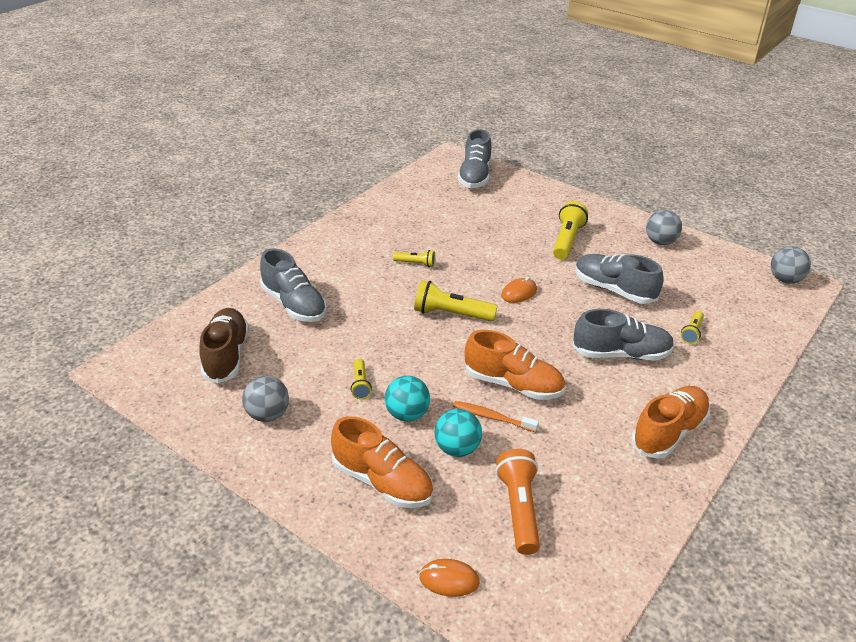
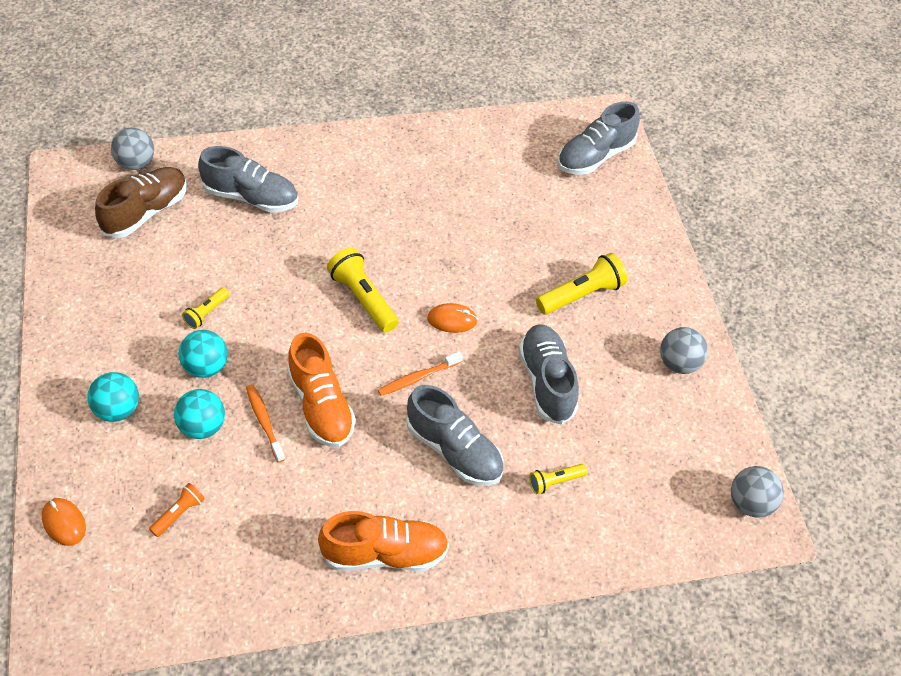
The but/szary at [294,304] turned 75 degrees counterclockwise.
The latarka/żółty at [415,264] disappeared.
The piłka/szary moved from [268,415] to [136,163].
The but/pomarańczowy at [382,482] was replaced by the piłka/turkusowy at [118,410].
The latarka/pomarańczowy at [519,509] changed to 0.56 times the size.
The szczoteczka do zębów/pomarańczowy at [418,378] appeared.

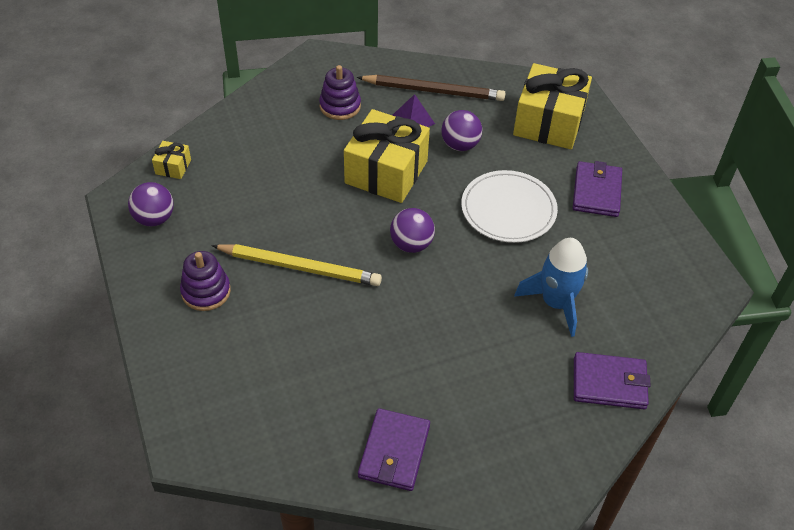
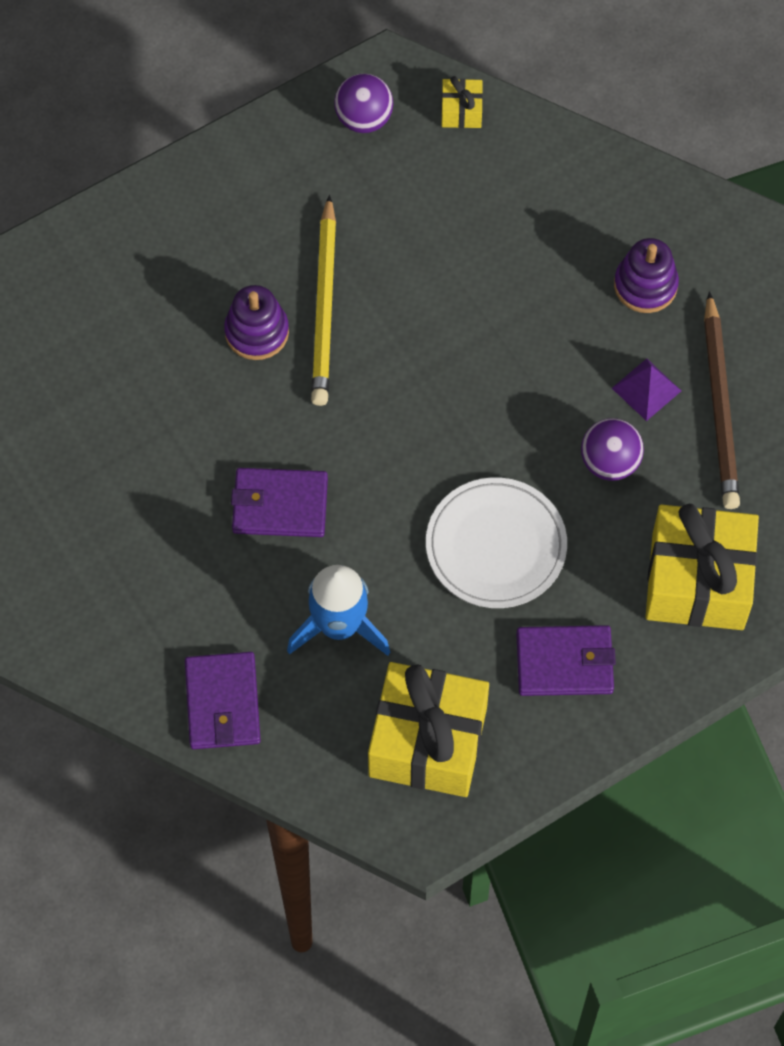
The prezent/żółty moved from [386,172] to [428,741].
The piłka/fioletowy at [411,244] disappeared.
The zabawka nakładanka/fioletowy moved from [206,291] to [257,332].
The portfel/fioletowy moved from [394,452] to [279,505].

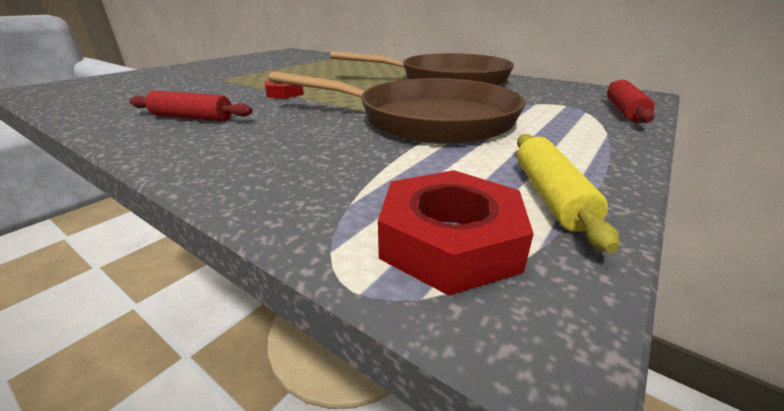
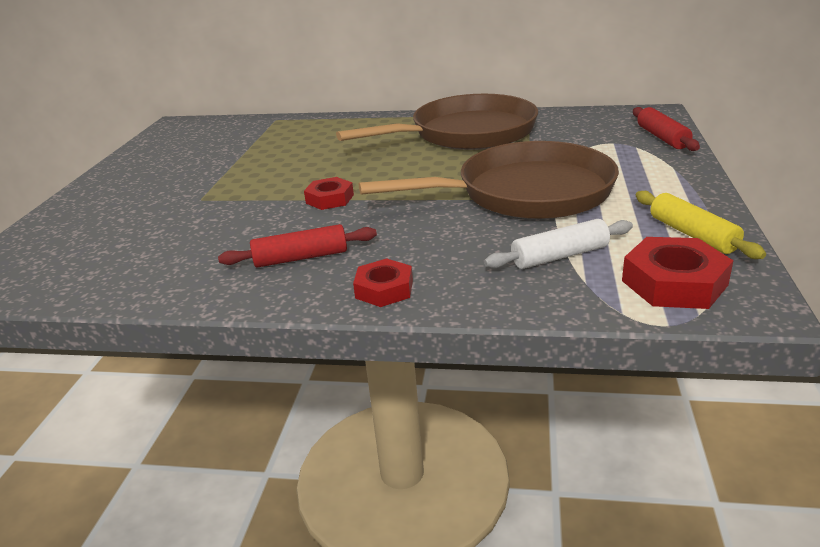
The wałek do ciasta/biały at [560,256] appeared.
The nakrętka/czerwony at [384,289] appeared.

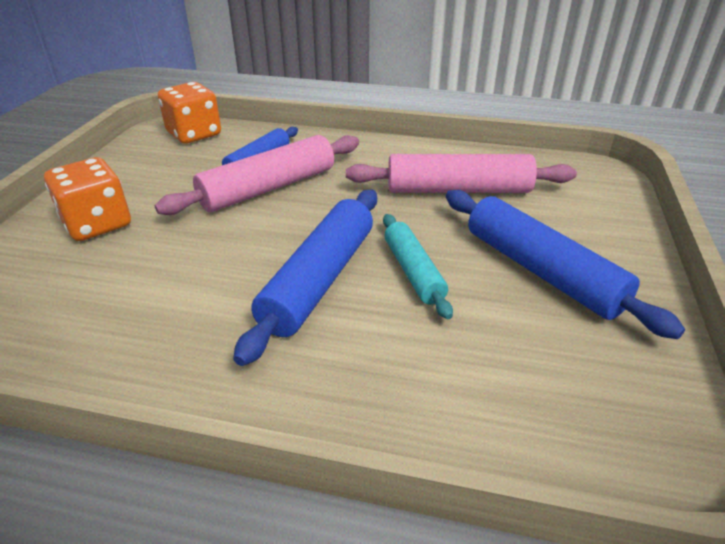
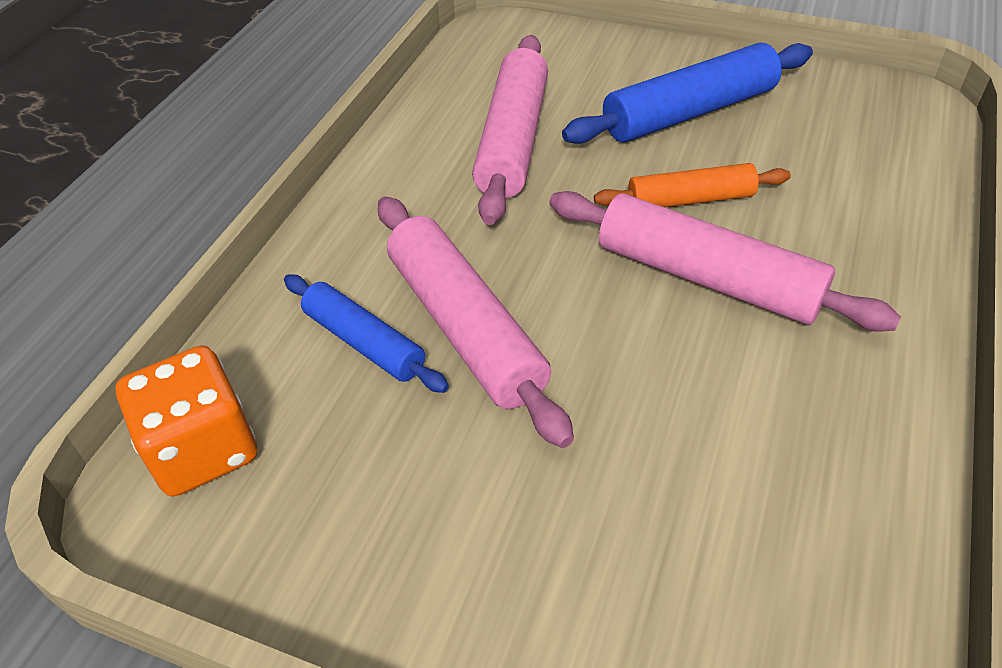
The kostka do gry/pomarańczowy at [97,224] disappeared.
The wałek do ciasta/niebieski at [319,280] became the wałek do ciasta/różowy at [707,278].
The wałek do ciasta/turkusowy at [413,271] became the wałek do ciasta/pomarańczowy at [690,199].

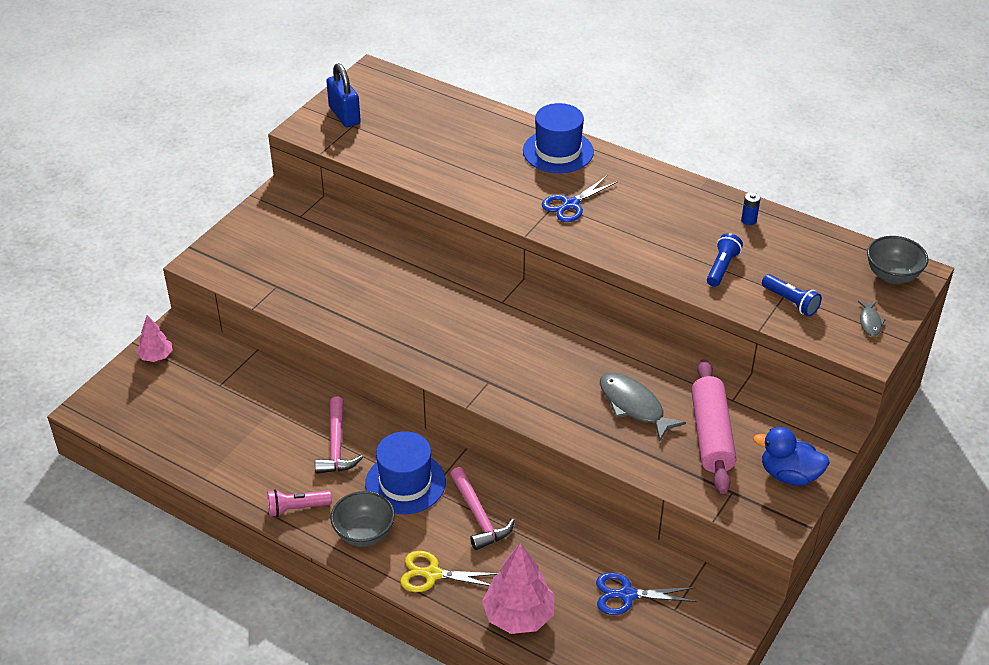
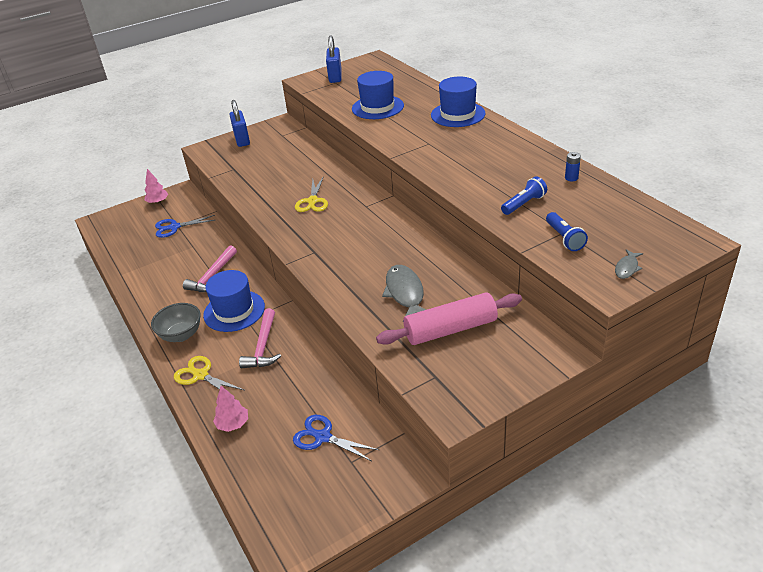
The nożyczki/niebieski moved from [571,204] to [174,227].
The miska/szary at [892,275] disappeared.
The wałek do ciasta/różowy at [711,435] turned 45 degrees clockwise.
The kaczka/niebieski at [789,475] disappeared.
The latarka/różowy at [297,508] disappeared.
The drzewko/różowy at [518,615] changed to 0.57 times the size.
The kapelusz/niebieski at [377,107] appeared.
The kłódka/niebieski at [242,140] appeared.
The nożyczki/żółty at [312,201] appeared.

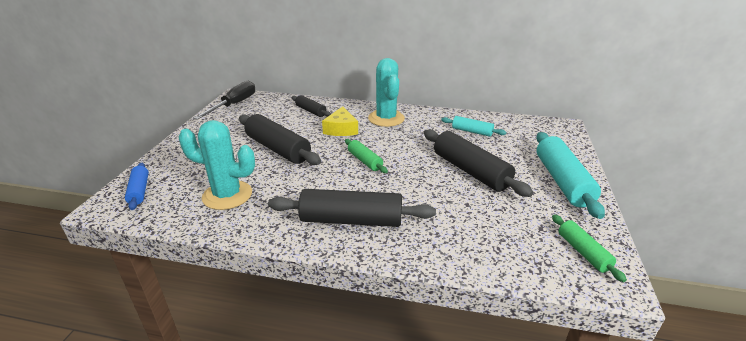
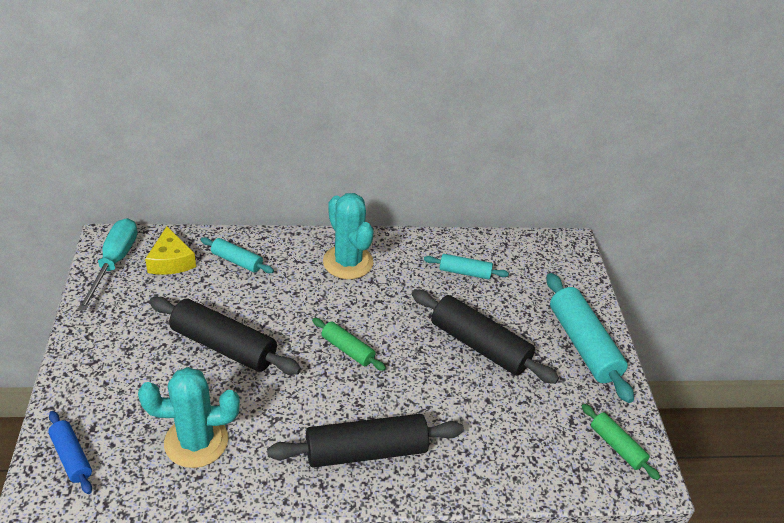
The śrubokręt/czarny at [234,105] became the śrubokręt/turkusowy at [114,262].
The wałek do ciasta/czarny at [311,111] became the wałek do ciasta/turkusowy at [237,261].
The ser/żółty moved from [341,129] to [171,261].

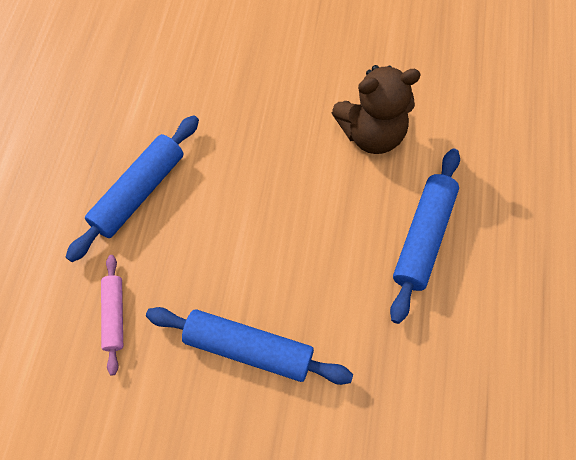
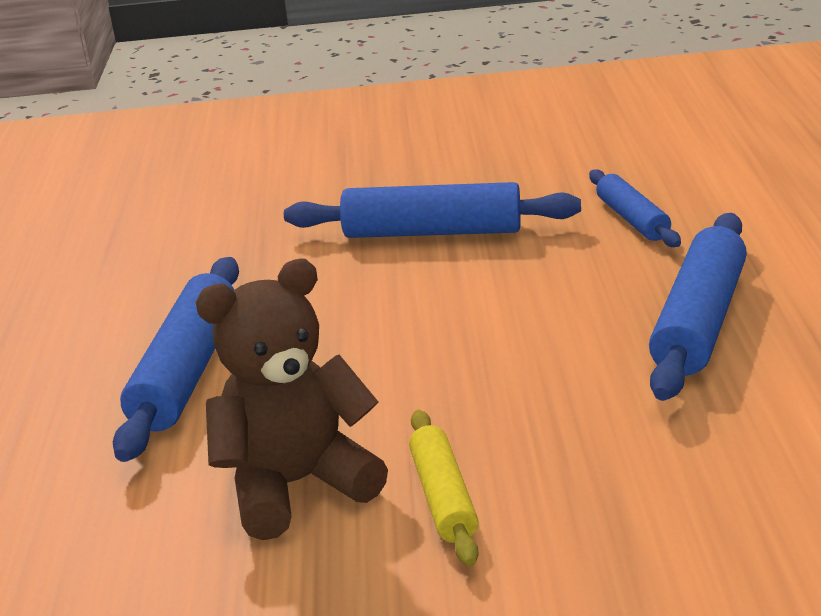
The wałek do ciasta/różowy at [114,316] became the wałek do ciasta/niebieski at [632,219].
The wałek do ciasta/żółty at [443,497] appeared.

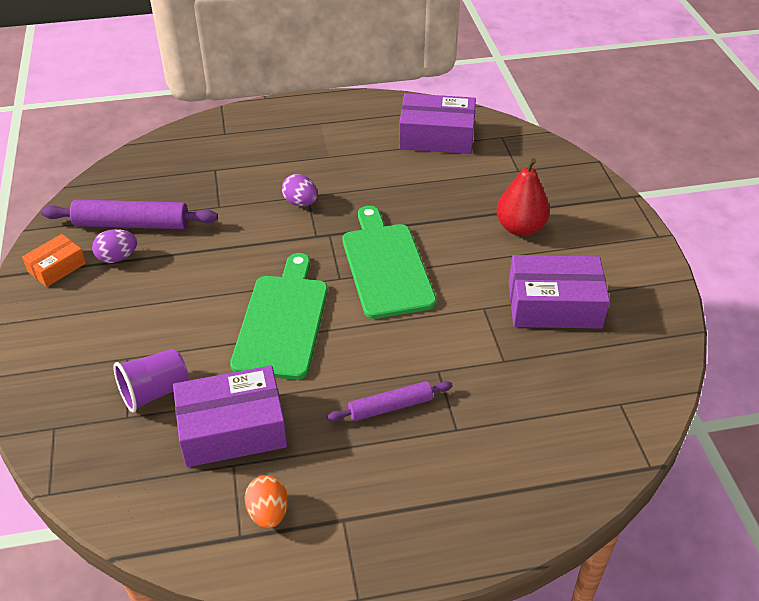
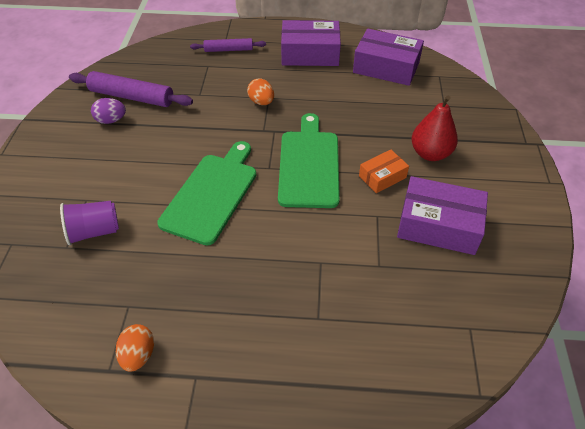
The jajko/fioletowy at [301,203] became the jajko/pomarańczowy at [261,102].
The pudełko/pomarańczowy moved from [56,267] to [382,177].
The pudełko/fioletowy moved from [232,429] to [310,54].
The wałek do ciasta/fioletowy moved from [390,407] to [228,50].

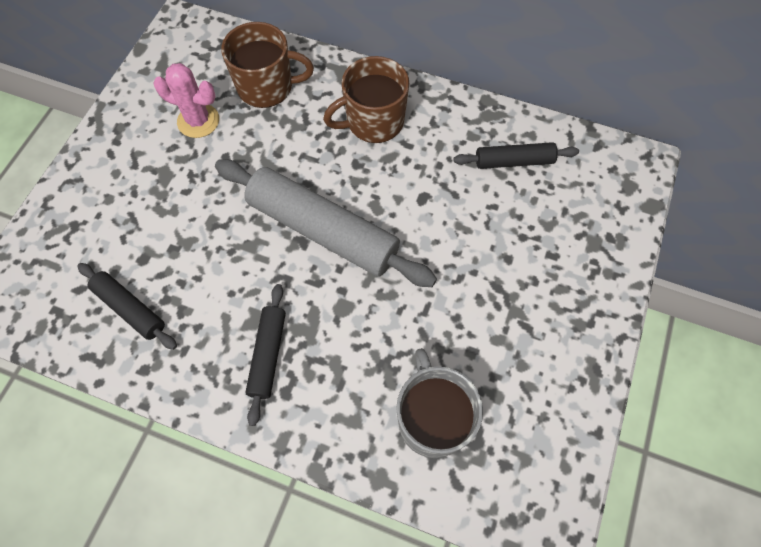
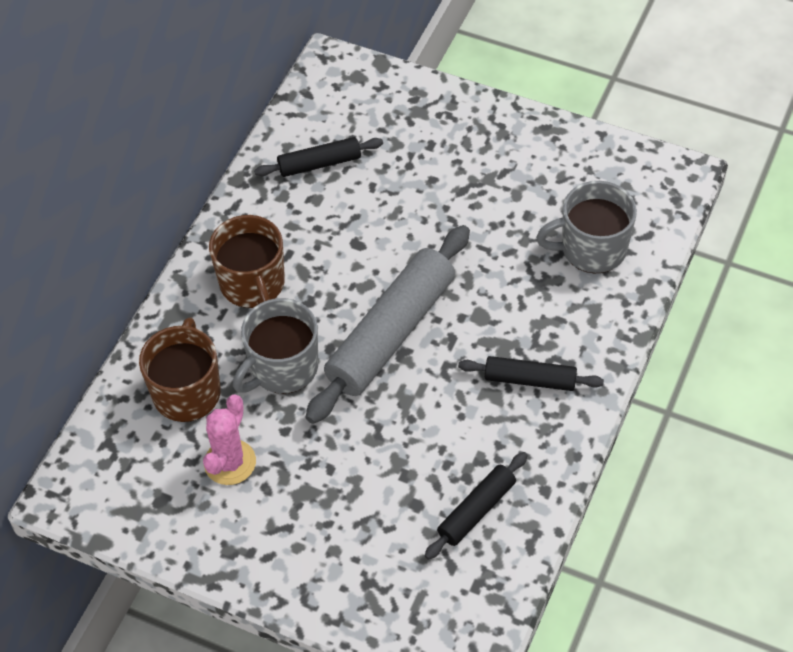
The wałek do ciasta/czarny at [514,161] turned 75 degrees clockwise.
The kubek/szary at [282,368] appeared.

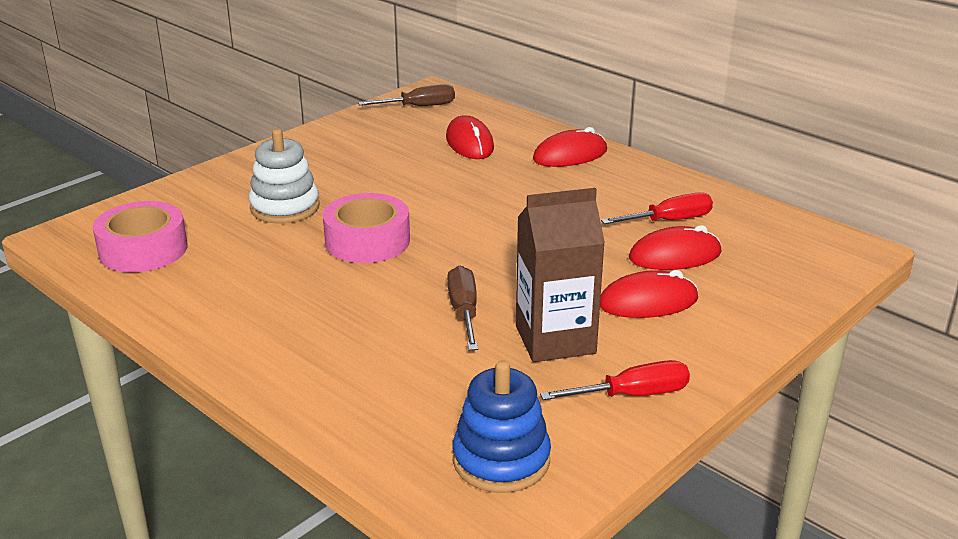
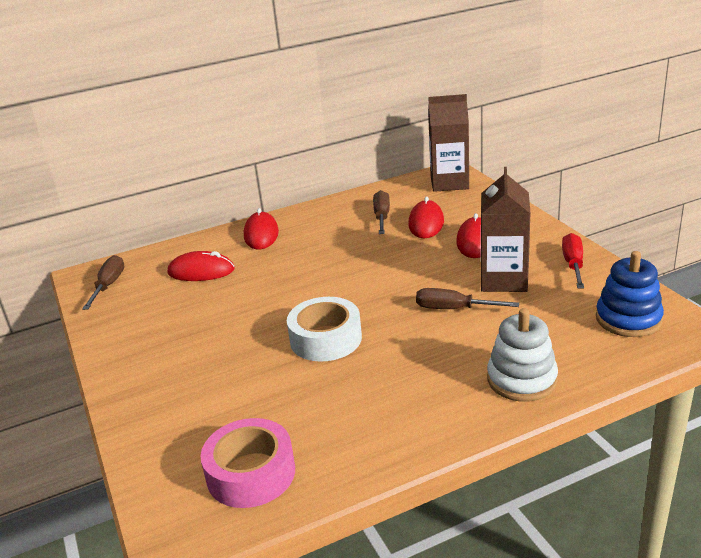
The zabawka nakładanka/biały moved from [285,207] to [521,379].
The śrubokręt/czerwony at [669,221] became the śrubokręt/brązowy at [382,217].
The taśma klejąca/różowy at [367,241] became the taśma klejąca/biały at [325,339].
The karton mleka/brązowy at [449,183] appeared.

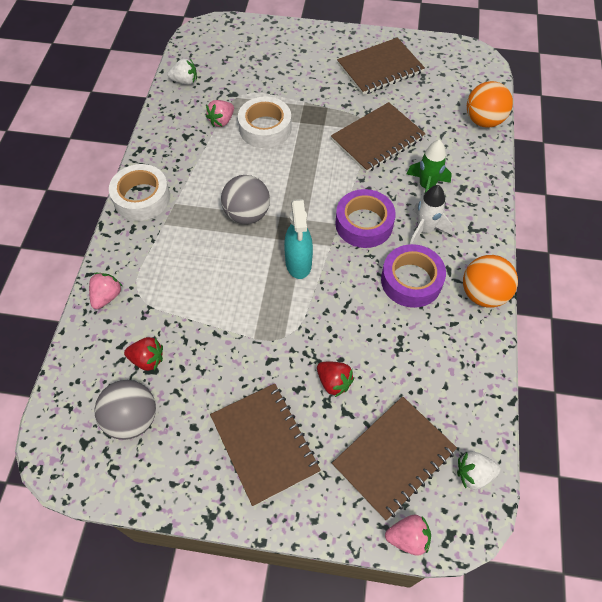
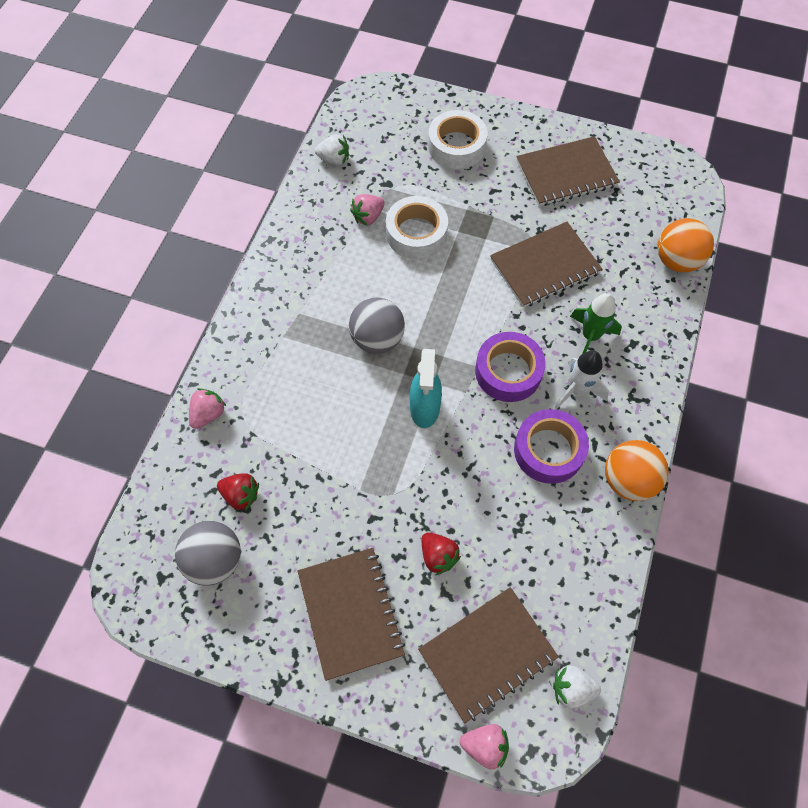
The taśma klejąca/biały moved from [142,198] to [456,146].

